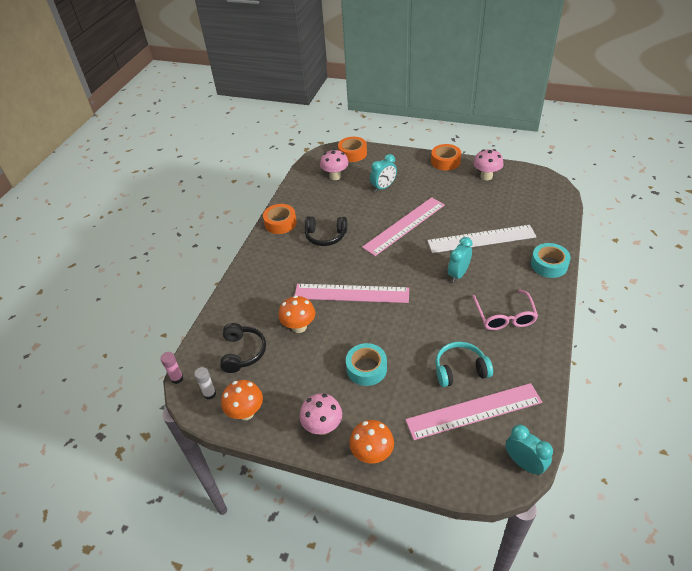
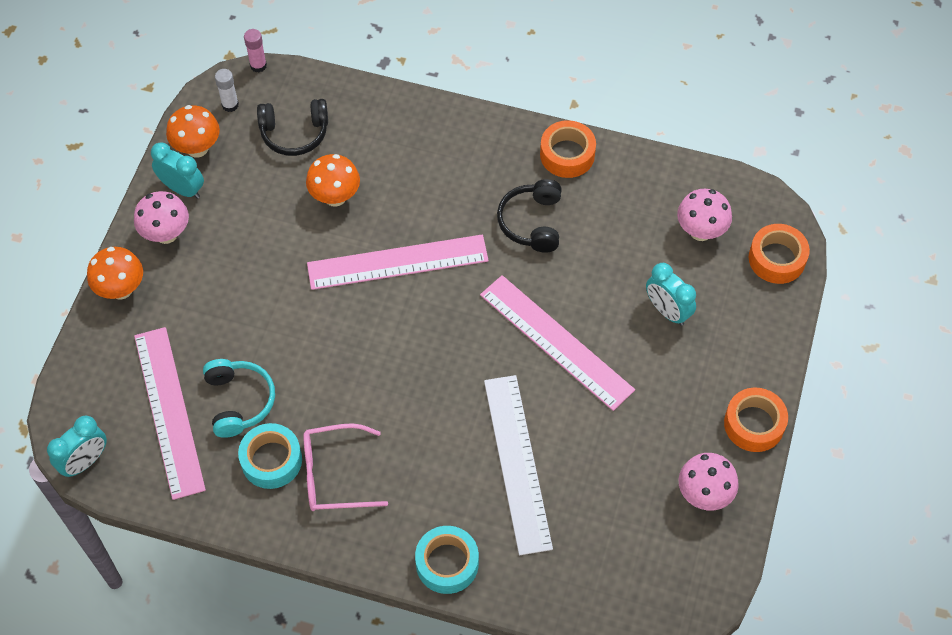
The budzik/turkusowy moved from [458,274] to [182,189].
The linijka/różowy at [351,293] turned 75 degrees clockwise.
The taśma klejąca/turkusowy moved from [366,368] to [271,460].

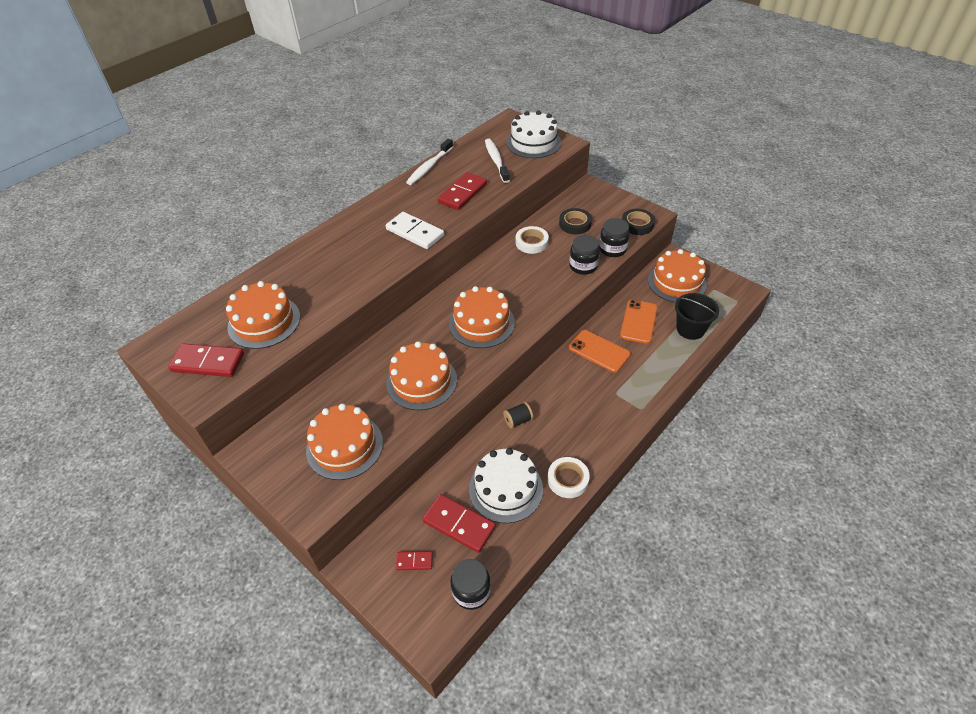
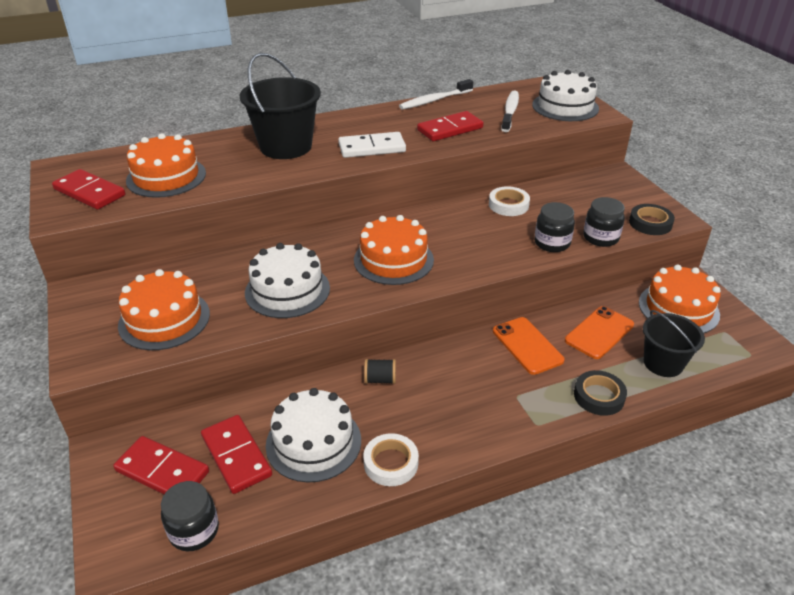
The taśma klejąca/czarny moved from [575,224] to [599,396].
The kostka domina/biały at [415,232] turned 75 degrees counterclockwise.
The tort/pomarańczowy at [421,381] became the tort/biały at [287,290].
The kostka domina/czerwony at [414,561] changed to 1.94 times the size.
The wiadro/czarny at [286,147] appeared.

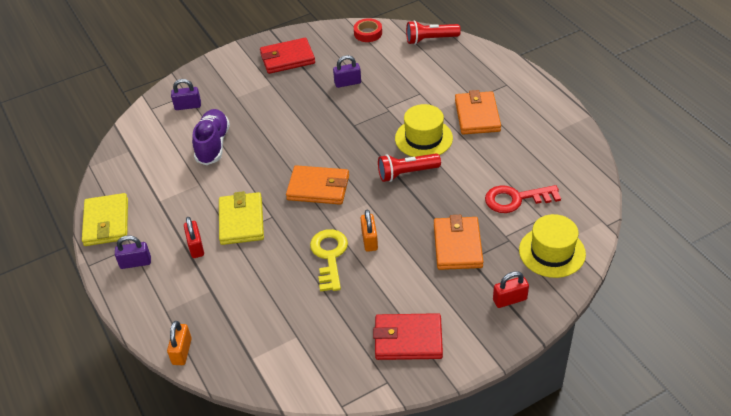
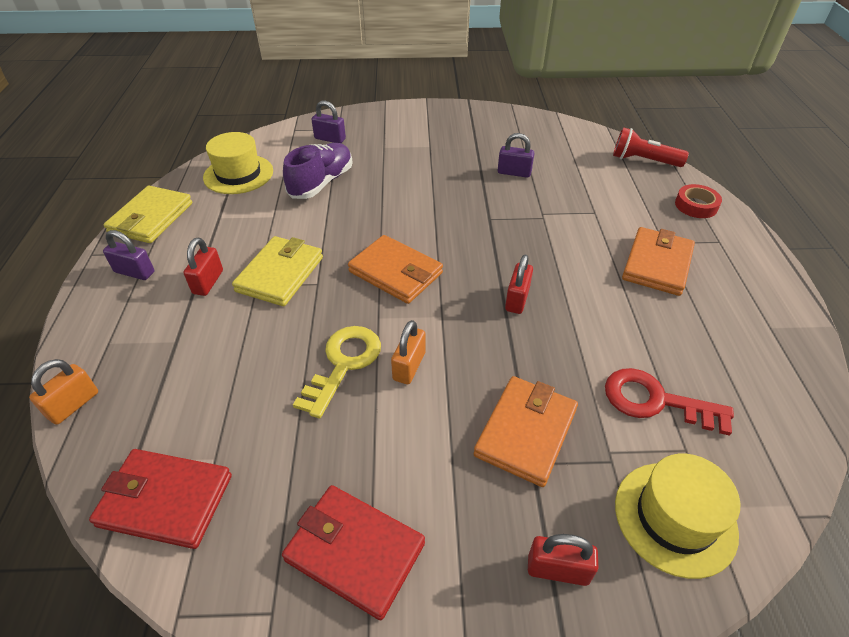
The taśma klejąca/czerwony moved from [368,33] to [696,205].
The portfel/czerwony moved from [287,58] to [166,500].
The kapelusz/żółty moved from [423,138] to [238,174].
The latarka/czerwony at [406,173] was replaced by the kłódka/czerwony at [517,299].

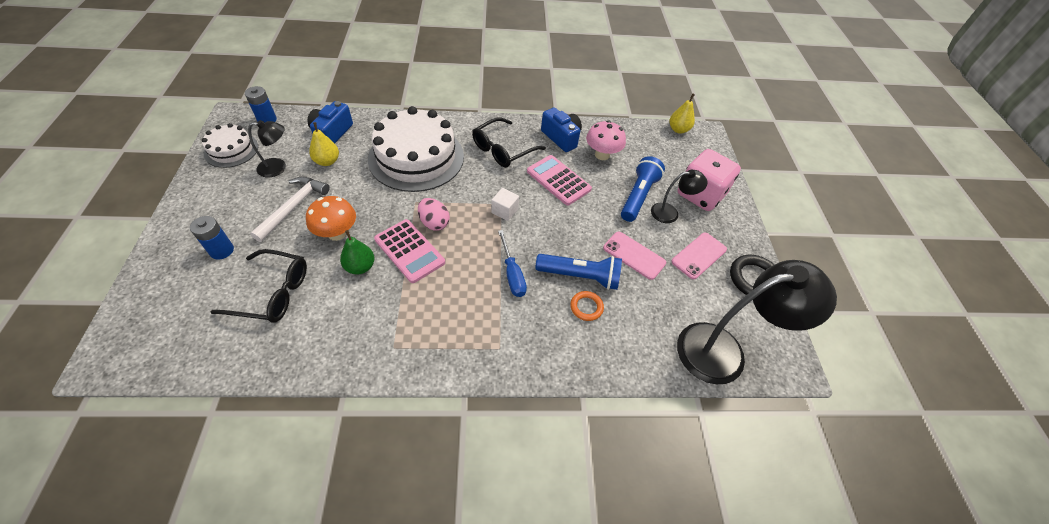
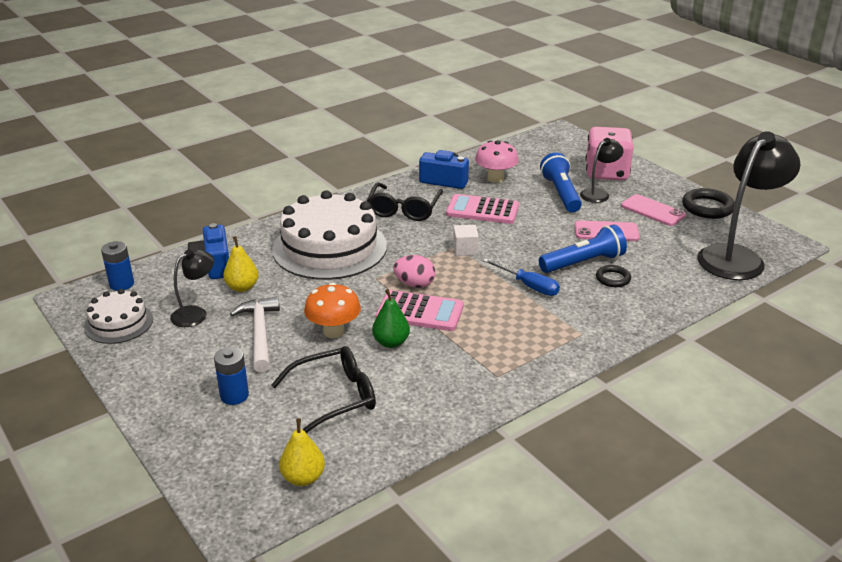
The gruszka/żółty moved from [678,129] to [303,478].
The telefon/różowy at [699,255] turned 60 degrees counterclockwise.
The pierścień/pomarańczowy at [586,307] became the pierścień/czarny at [613,278].

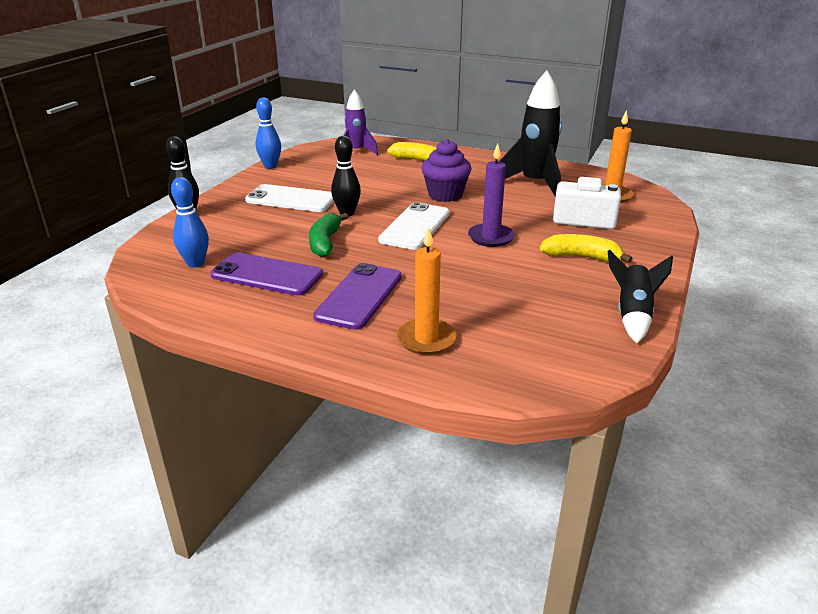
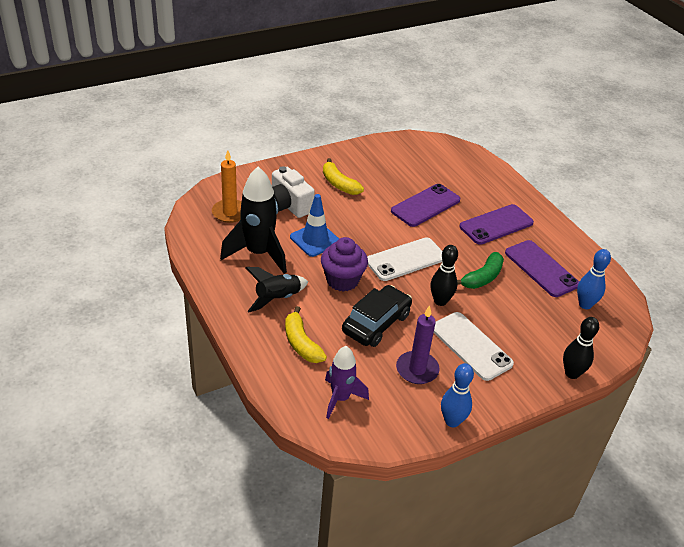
The świeca/fioletowy moved from [491,237] to [417,369].
The świeca/pomarańczowy at [426,339] disappeared.
The rakieta/czarny moved from [632,315] to [277,299].
The telefon/fioletowy at [425,205] appeared.
The pachołek/niebieski at [315,240] appeared.
The samochód/czarny at [376,323] appeared.

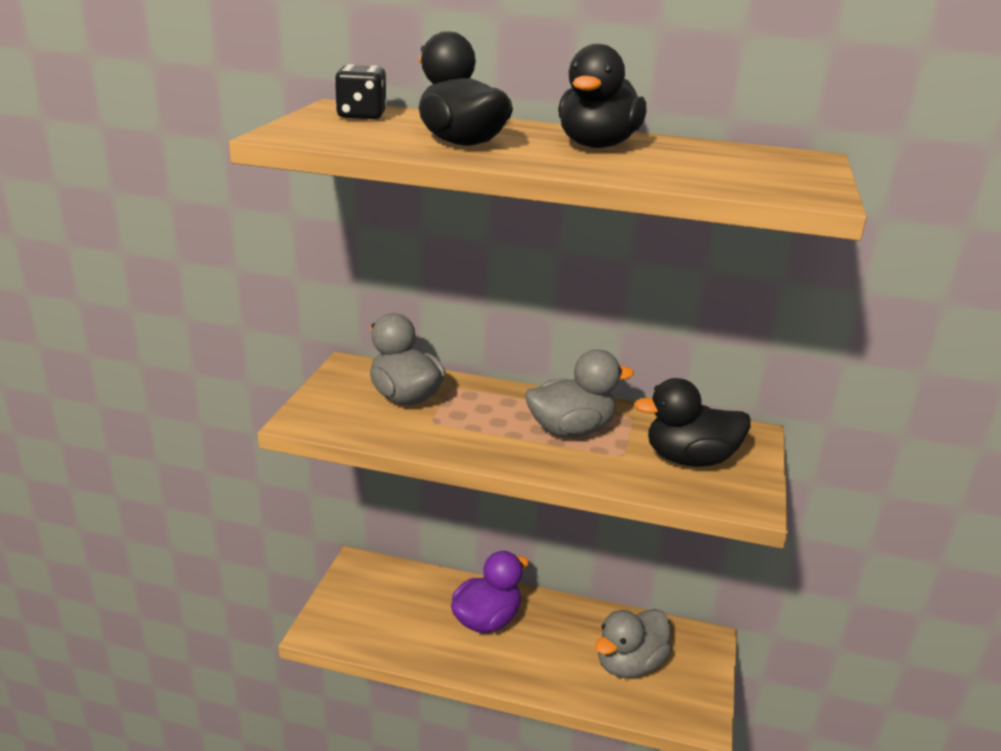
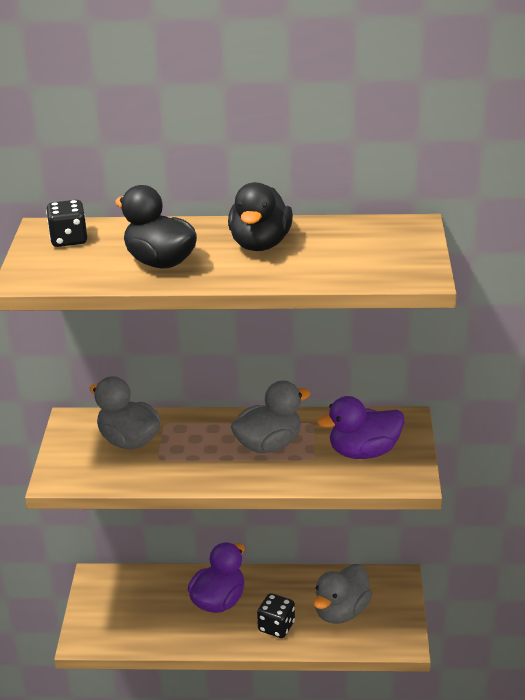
The kaczka/czarny at [689,459] became the kaczka/fioletowy at [363,452].
The kostka do gry/czarny at [276,626] appeared.

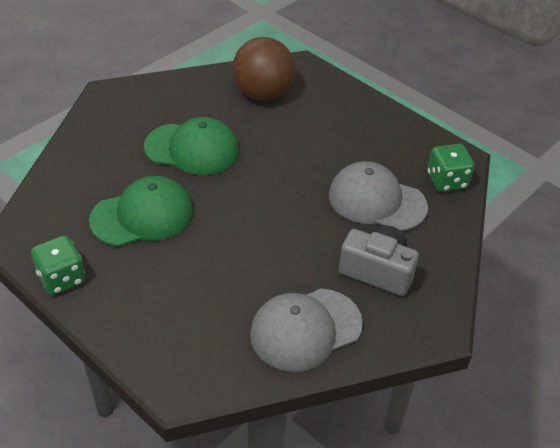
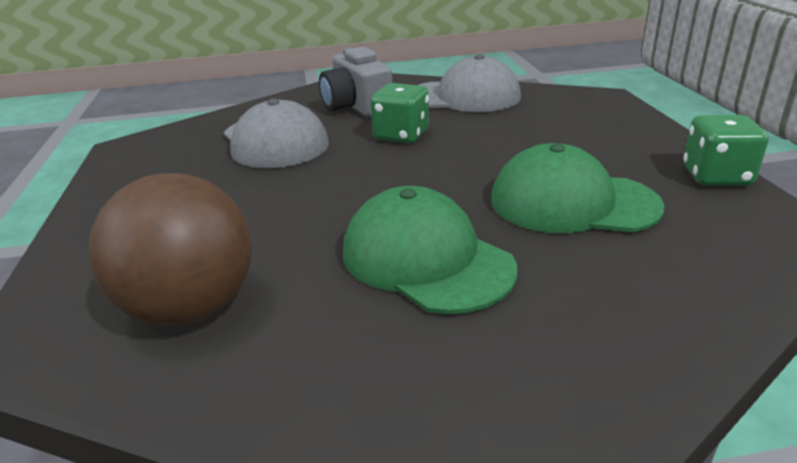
The kostka do gry/zielony moved from [447,181] to [401,135].

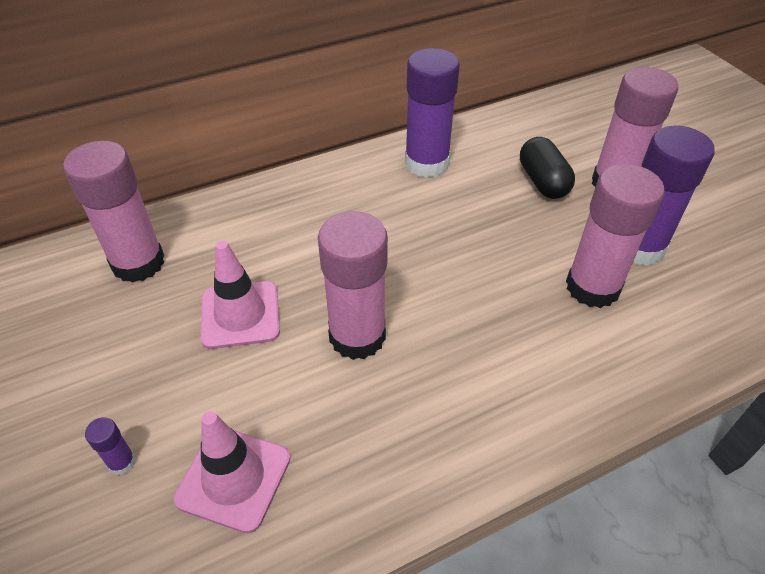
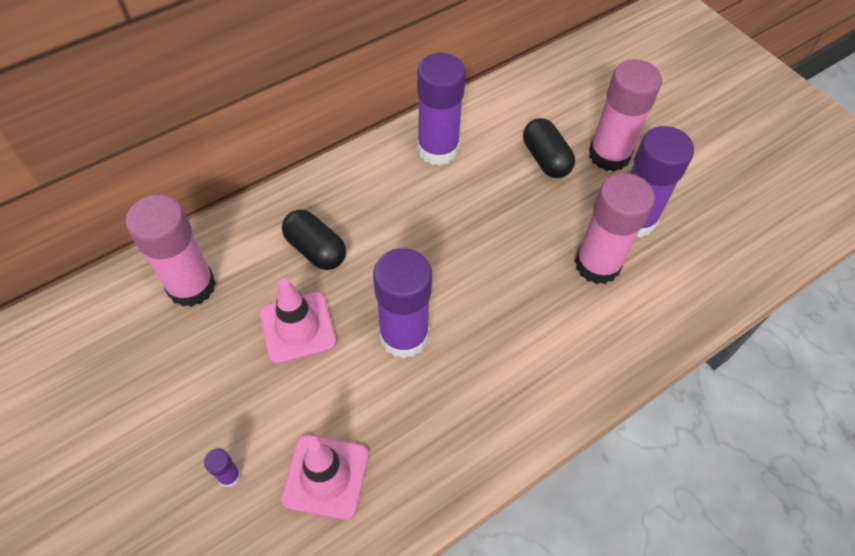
The klej w sztyfcie/różowy at [357,336] became the klej w sztyfcie/fioletowy at [404,336].
The kapsułka/czarny at [316,249] appeared.

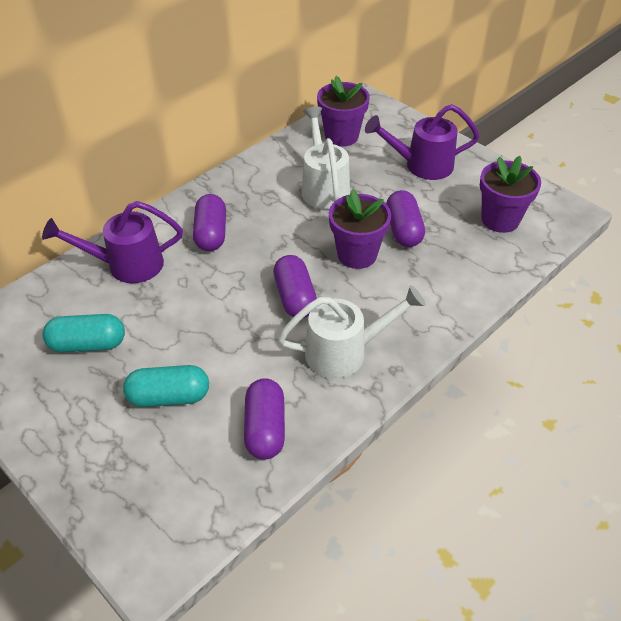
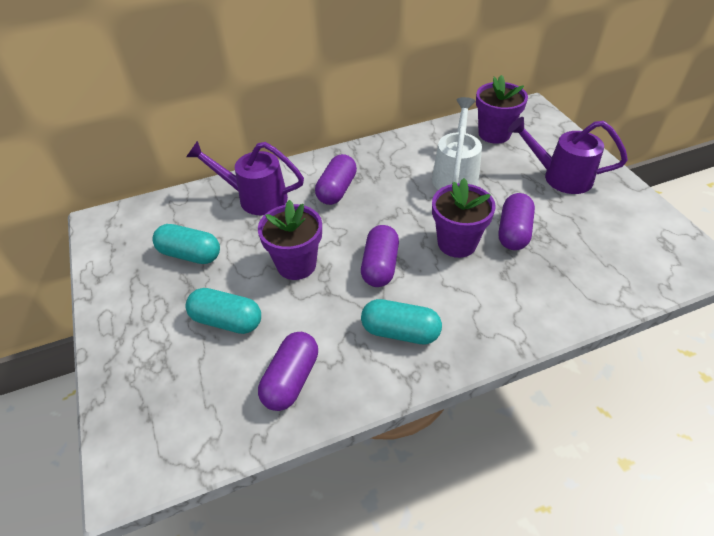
The doniczka/fioletowy moved from [500,220] to [296,264].
The konewka/biały at [345,352] was replaced by the kapsułka/turkusowy at [400,332].

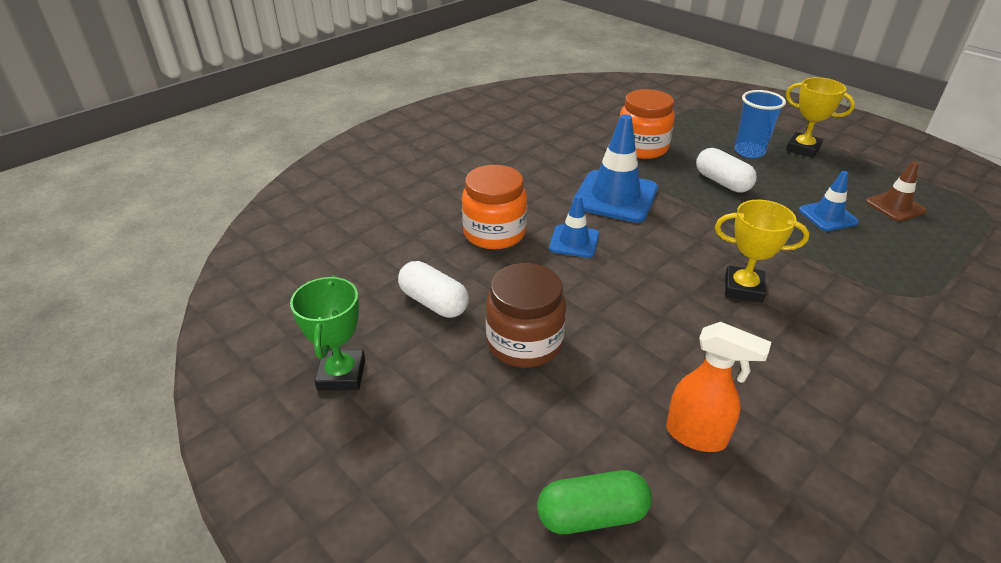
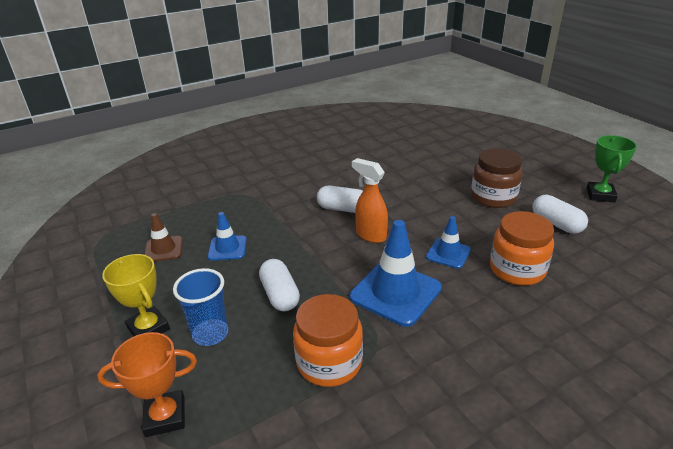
The puchar/żółty at [743,288] was replaced by the kapsułka/biały at [342,209].
The spryskiwacz/pomarańczowy moved from [697,436] to [370,235].
The kapsułka/zielony at [592,515] disappeared.
The puchar/pomarańczowy at [165,416] appeared.

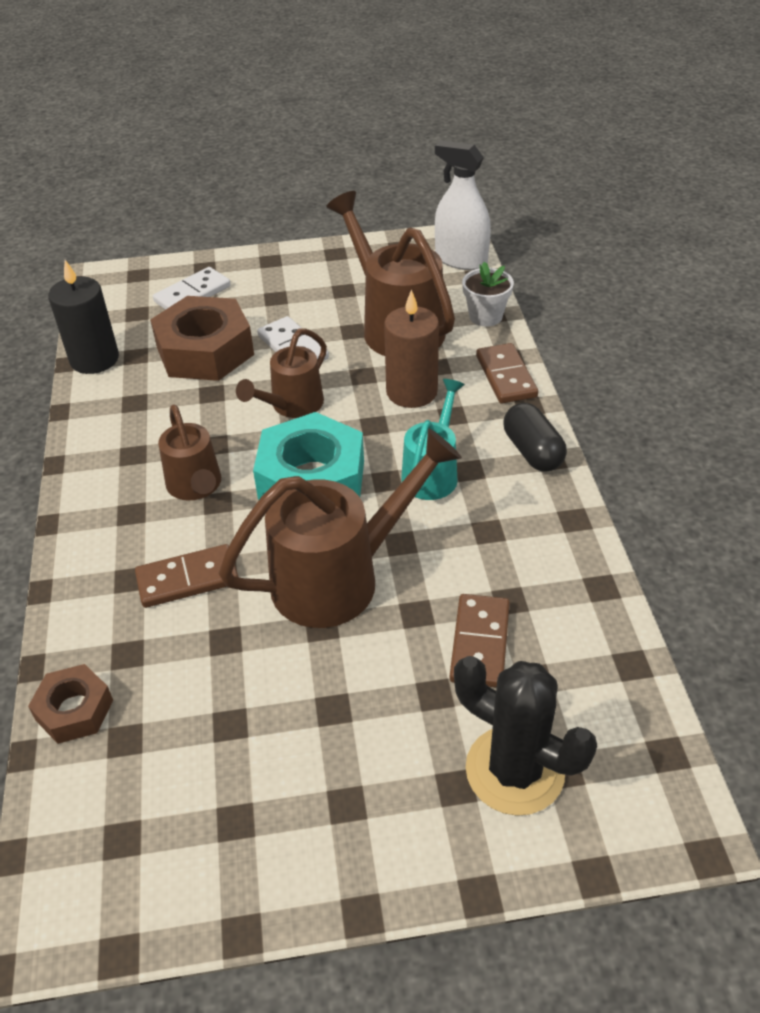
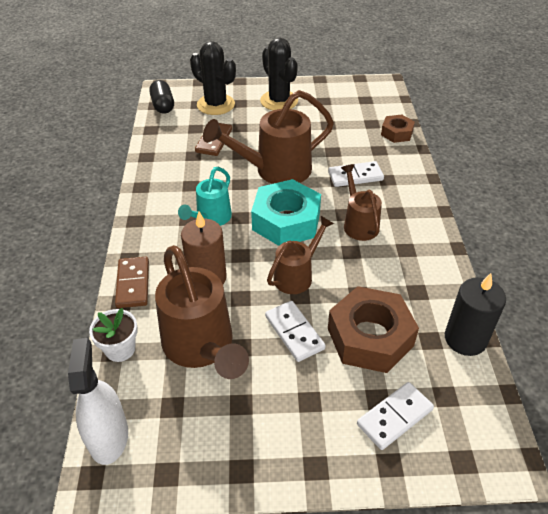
The spryskiwacz/biały at [461,259] turned 135 degrees counterclockwise.
The kapsułka/czarny moved from [532,451] to [163,105].
The kostka domina/brązowy at [187,579] became the kostka domina/biały at [355,176].
The kaktus/czarny at [279,101] appeared.

